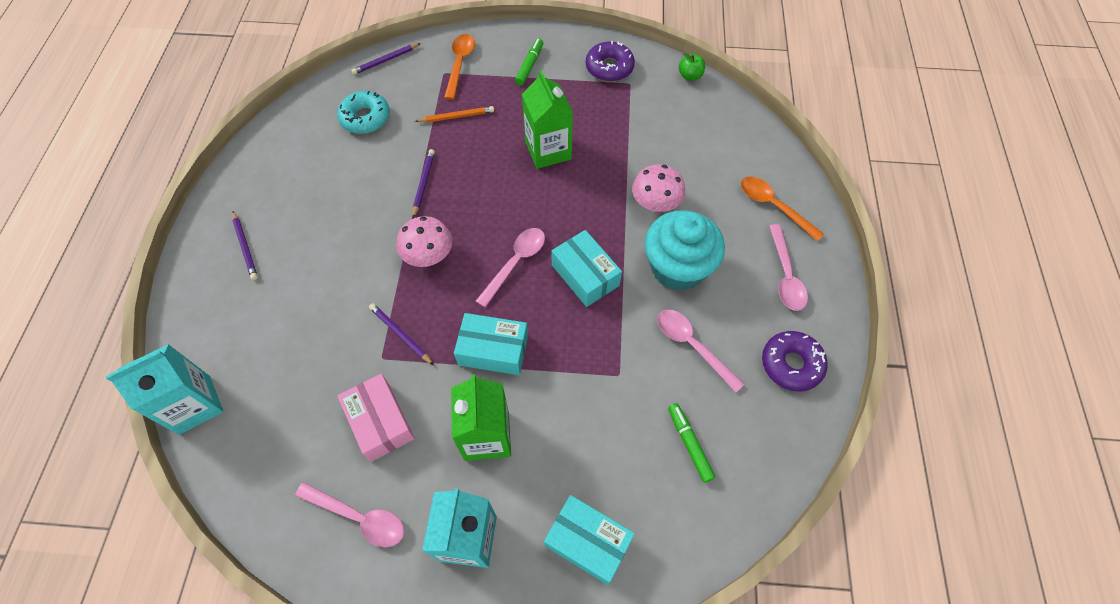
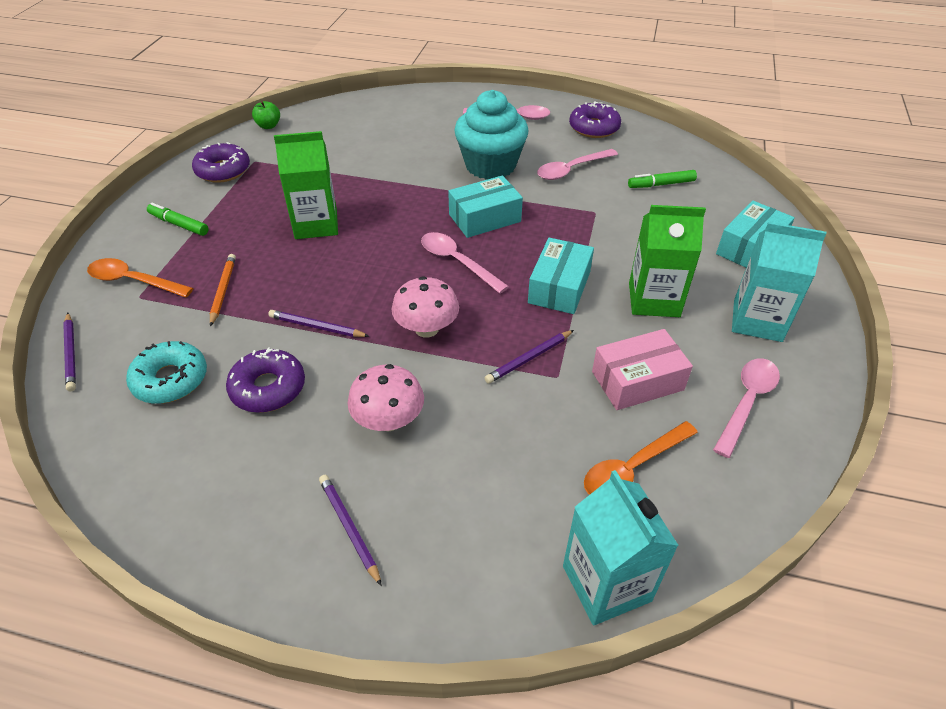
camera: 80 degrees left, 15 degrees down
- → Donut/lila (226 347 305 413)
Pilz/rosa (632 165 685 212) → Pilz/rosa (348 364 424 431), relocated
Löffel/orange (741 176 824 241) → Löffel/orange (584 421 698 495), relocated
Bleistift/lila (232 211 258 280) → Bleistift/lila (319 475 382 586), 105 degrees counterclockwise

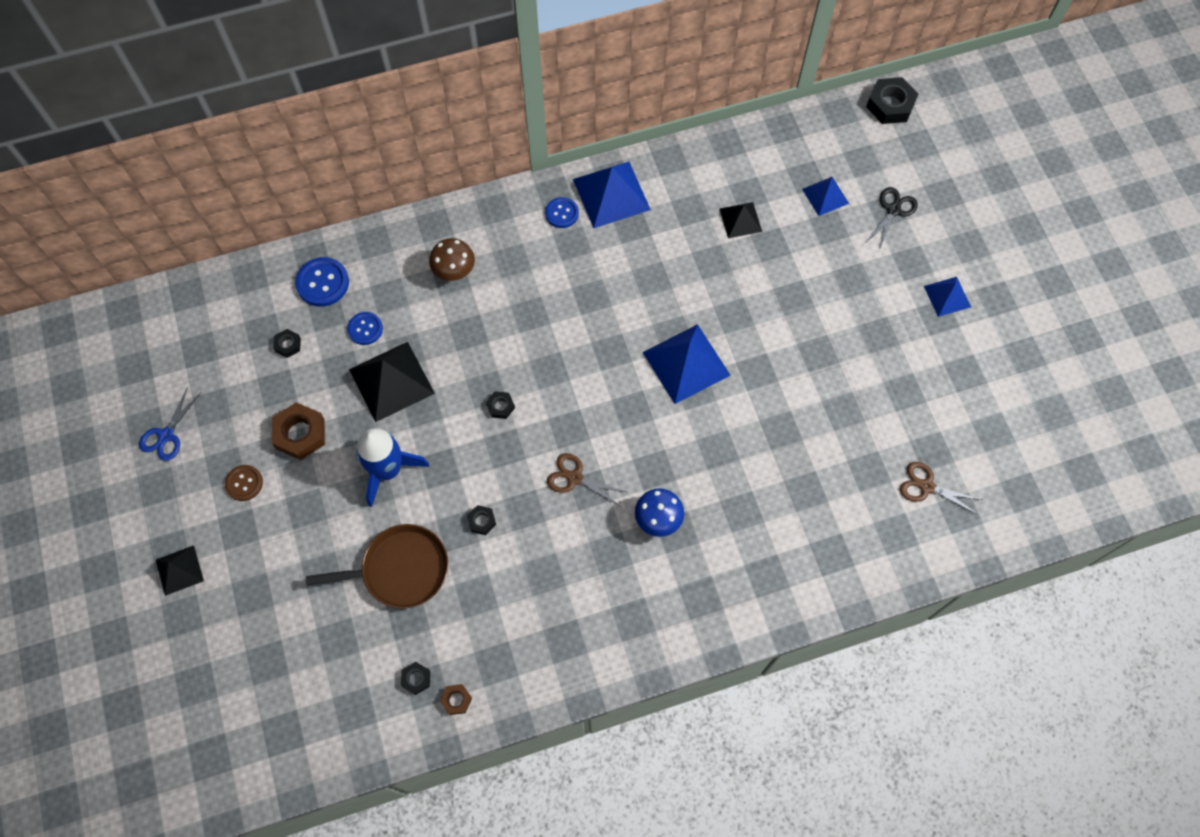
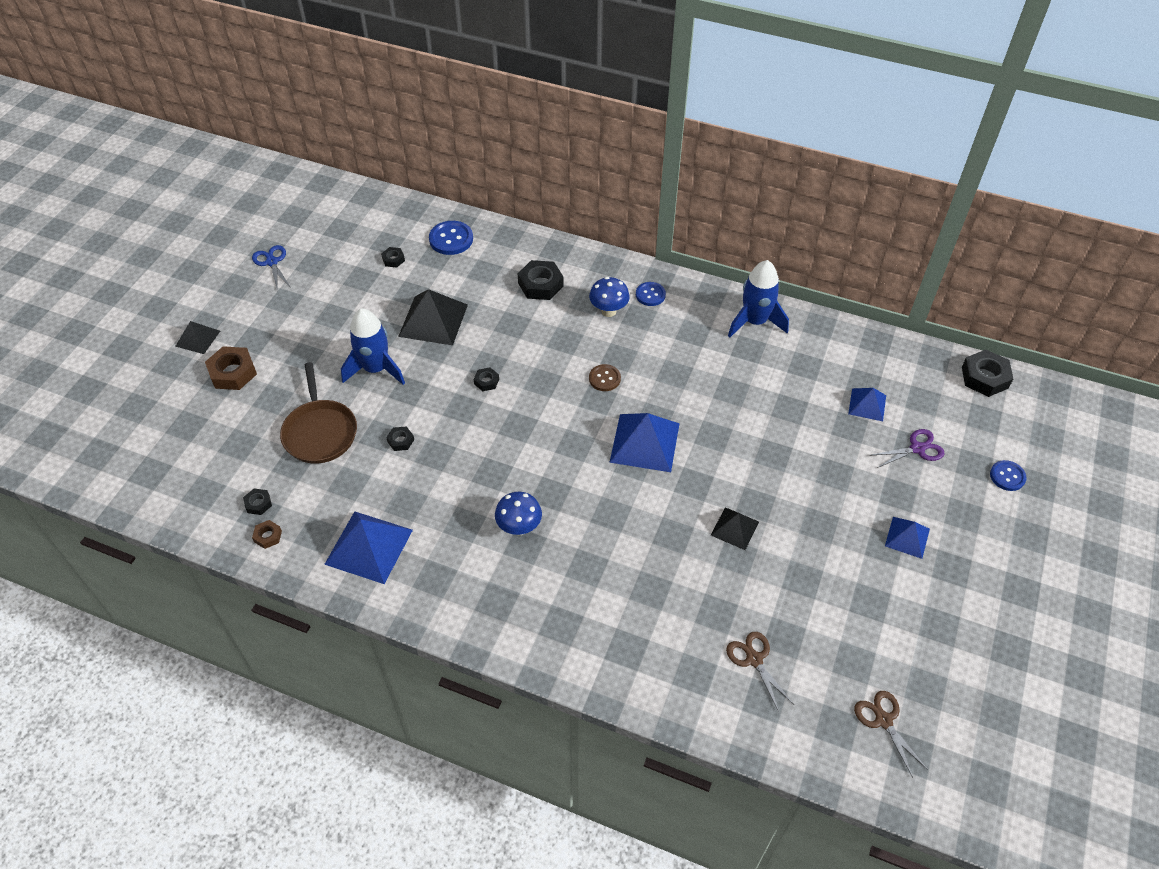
camera: 40 degrees right, 15 degrees down
- → Pilz/blau (589 277 630 317)
- → Rakete/blau (728 260 789 338)
Knopf/braun (225 465 263 501) → Knopf/braun (589 364 621 391), relocated
Sechskantmutter/braun (272 402 325 460) → Sechskantmutter/braun (205 346 257 390), relocated
Knopf/blau (347 312 383 345) → Knopf/blau (990 460 1027 491), relocated
Schere/braun (547 453 626 506) → Schere/braun (854 691 928 778), relocated
Pyramide/blau (573 162 651 228) → Pyramide/blau (324 512 413 584), relocated
Pyramide/schwarz (720 202 762 238) → Pyramide/schwarz (711 507 759 550), relocated
Pilz/braun (429 238 475 281) → Sechskantmutter/schwarz (518 260 564 300)
Schere/schwarz (866 187 918 250) → Schere/lila (872 429 944 468)
Schere/blau (139 387 201 461) → Schere/blau (252 245 291 292), 90 degrees clockwise
Pfanne/braun (306 524 448 609) → Pfanne/braun (280 362 357 464), 45 degrees clockwise

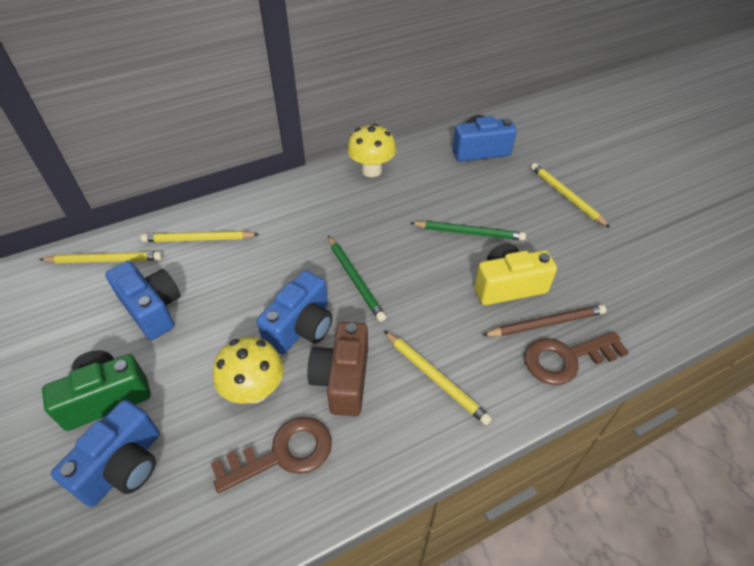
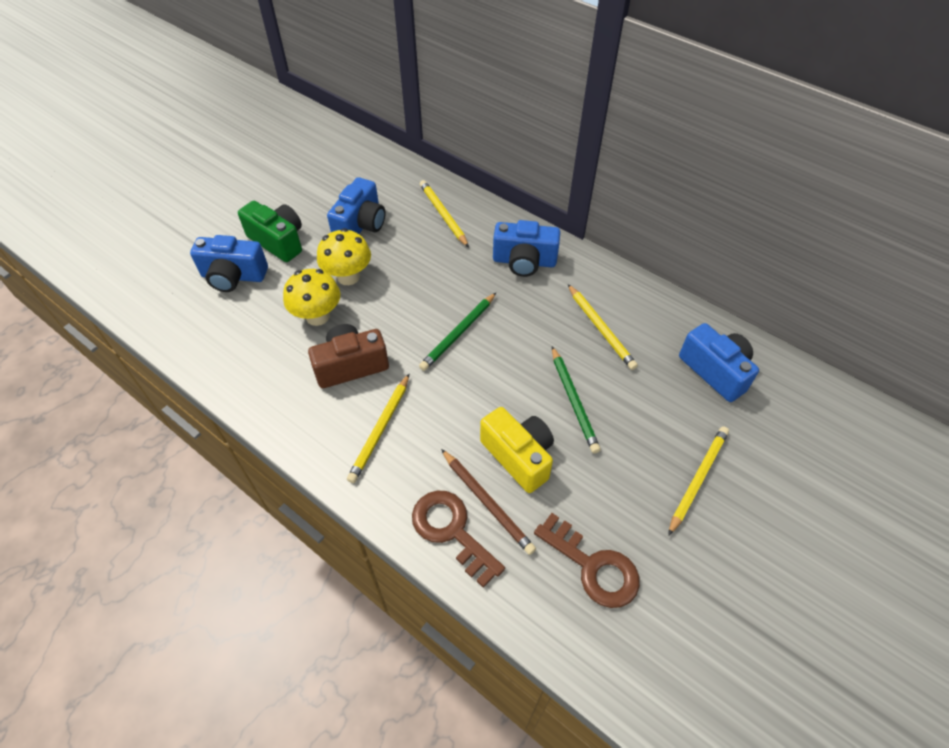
camera: 65 degrees right, 5 degrees up
Bleistift/gelb (39 252 162 263) → Bleistift/gelb (568 284 638 370), relocated
Schlüssel/braun (211 417 332 493) → Schlüssel/braun (534 513 640 608), relocated
Kamera/blau (257 270 333 355) → Kamera/blau (493 220 560 277), relocated
Pilz/gelb (347 124 396 177) → Pilz/gelb (317 228 371 285), relocated

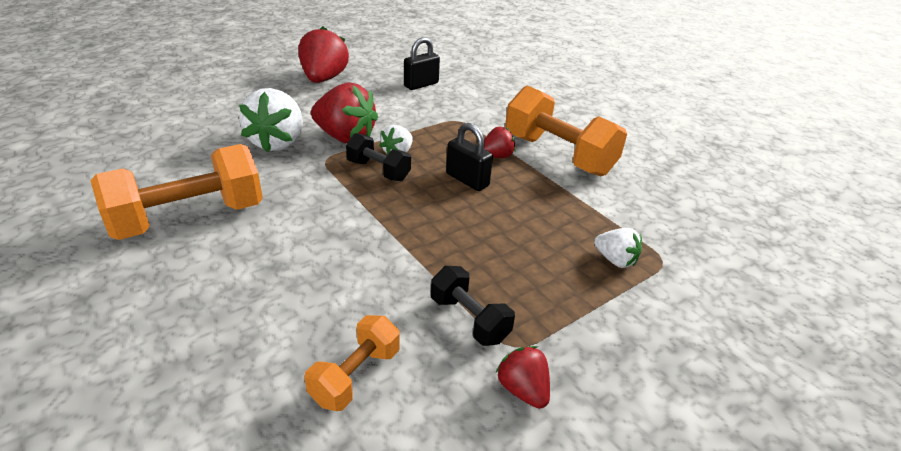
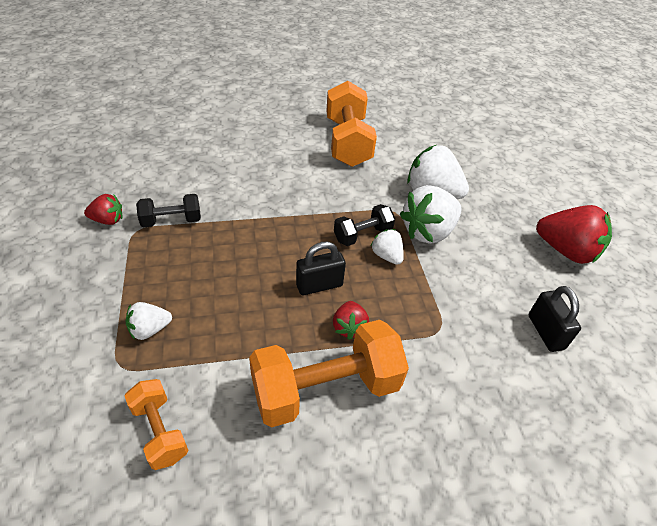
camera: 115 degrees right, 10 degrees up
Hantel/orange (305 315 400 411) → Hantel/orange (124 379 188 470), relocated
Erdbeere/rot (311 83 378 143) → Erdbeere/weiß (400 185 461 244)

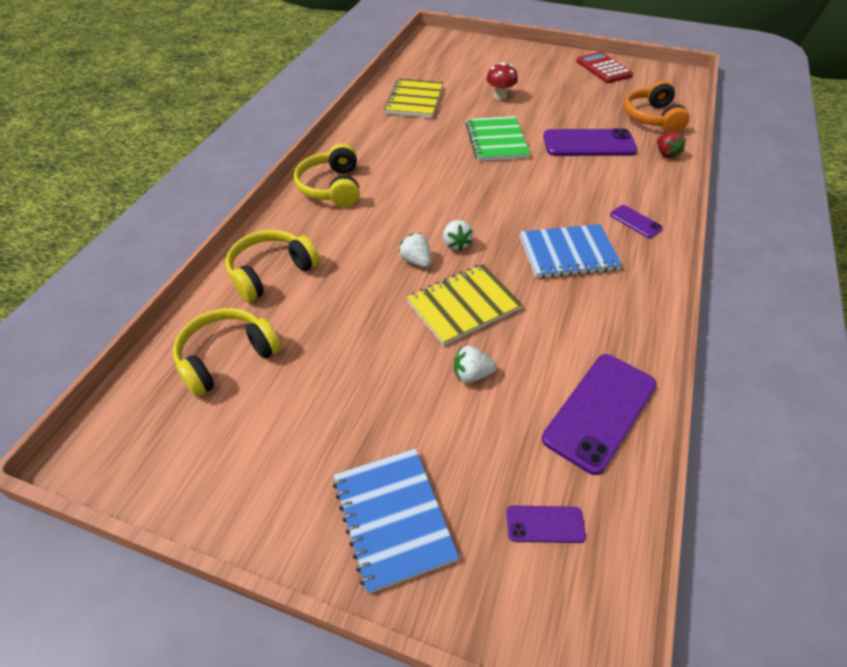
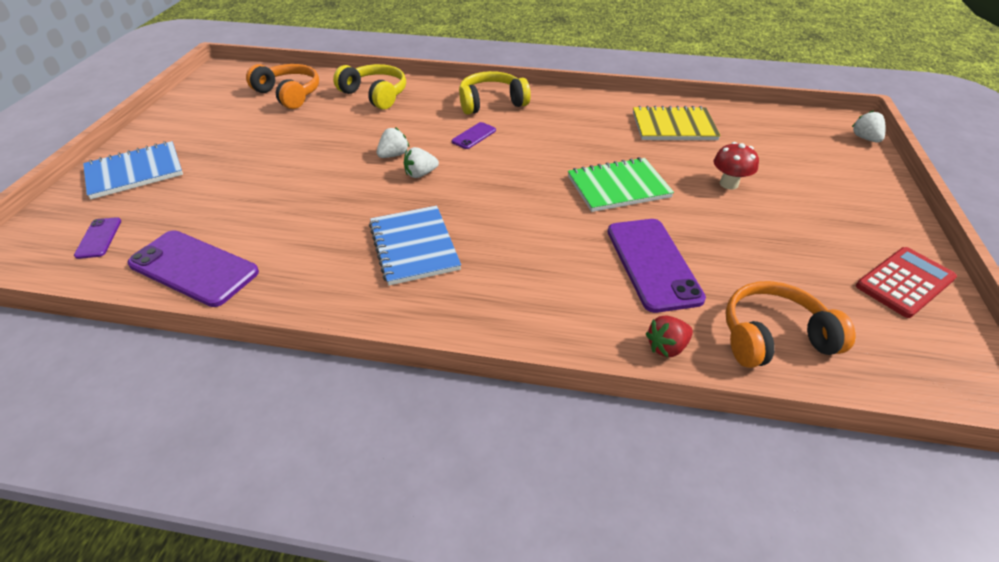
camera: 80 degrees right, 5 degrees down
Notizbuch/gelb (407 264 523 346) → -
Erdbeere/weiß (454 346 497 383) → Erdbeere/weiß (852 110 885 143), relocated
Handy/lila (610 205 663 238) → Handy/lila (452 122 496 149), relocated
Kopfhörer/gelb (173 308 281 397) → Kopfhörer/orange (246 64 319 109)

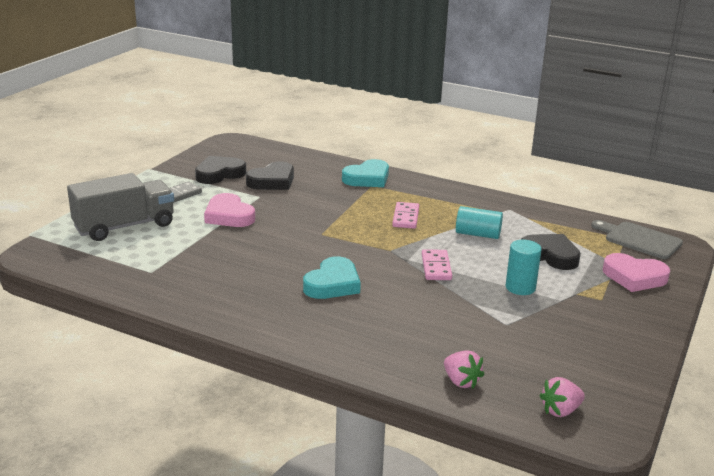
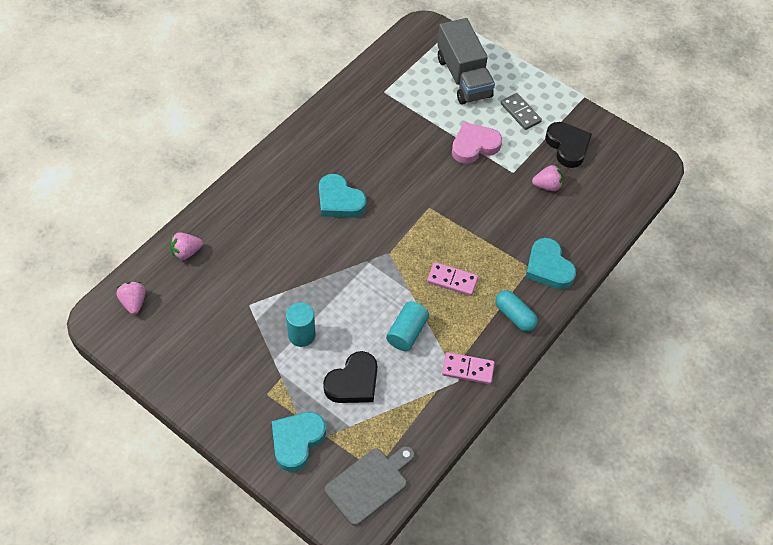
camera: 100 degrees right, 30 degrees up
- → Kapsel/türkis (495 290 538 332)
Dominostein/rosa (422 249 452 280) → Dominostein/rosa (442 352 495 384), relocated
Herz/schwarz (246 161 294 190) → Erdbeere/rosa (532 165 563 191)
Herz/rosa (603 253 670 292) → Herz/türkis (272 412 326 472)

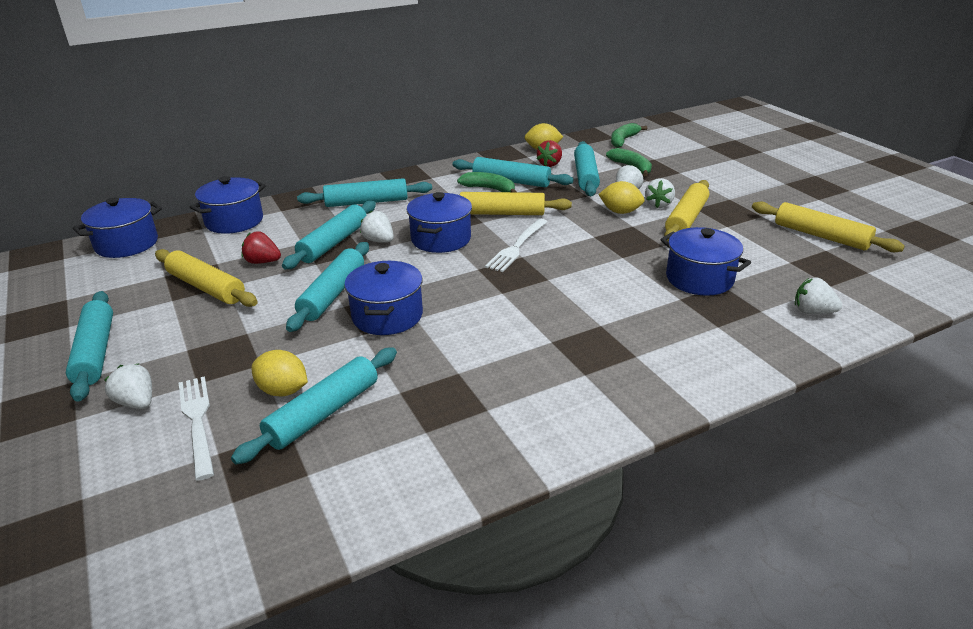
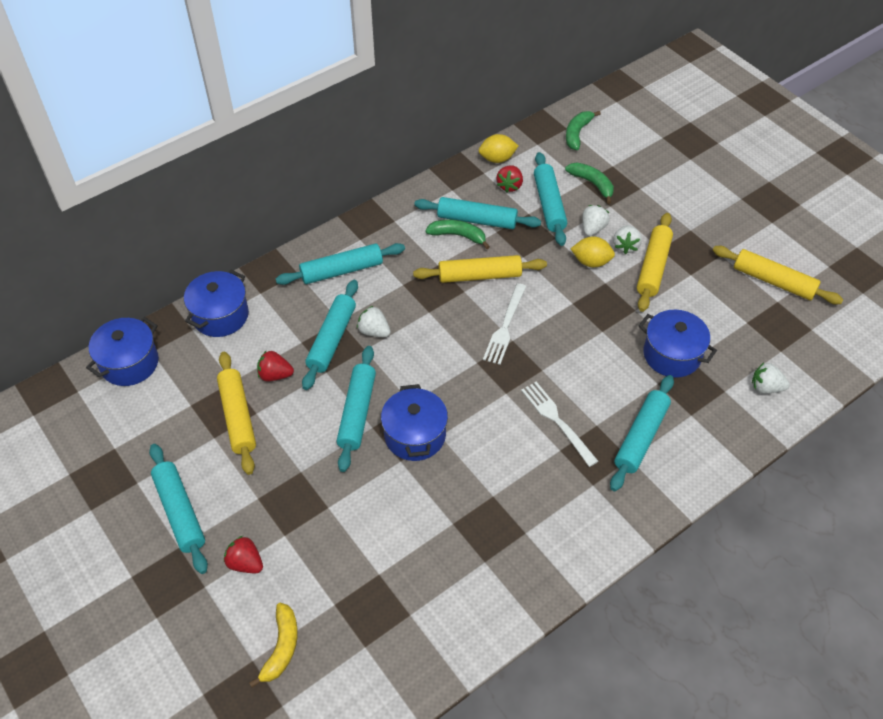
camera: 10 degrees left, 20 degrees up
Zitrone/gelb (252 350 308 397) → -
Kochtopf/blau (407 192 472 253) → -
- → Banane/gelb (249 603 298 688)
Gabel/weiß (179 376 214 481) → Gabel/weiß (521 382 598 467), relocated
Nudelholz/türkis (231 347 397 465) → Nudelholz/türkis (610 375 674 491), relocated
Erdbeere/weiß (104 363 152 409) → Erdbeere/rot (224 536 263 573)
Nudelholz/gelb (155 249 258 307) → Nudelholz/gelb (217 352 256 475), 45 degrees clockwise

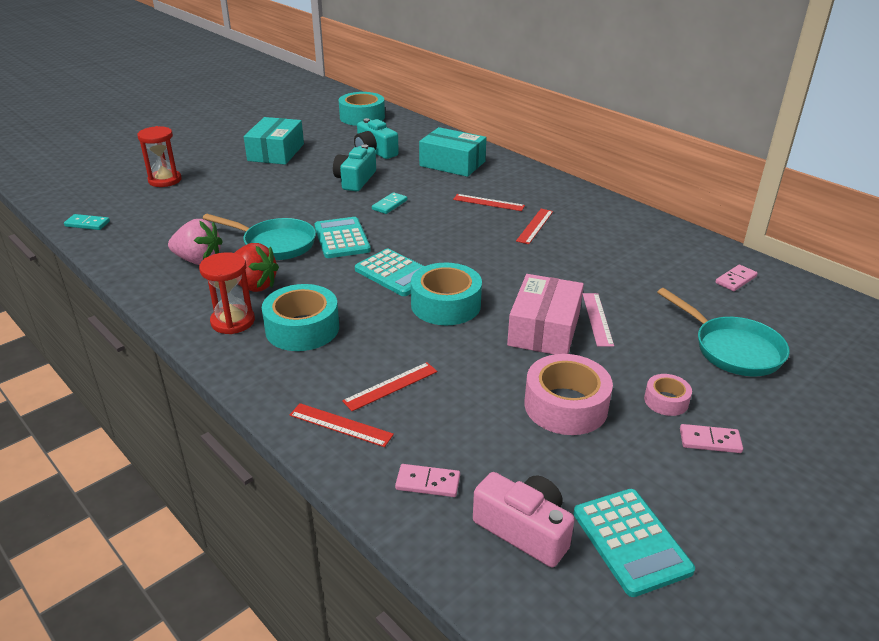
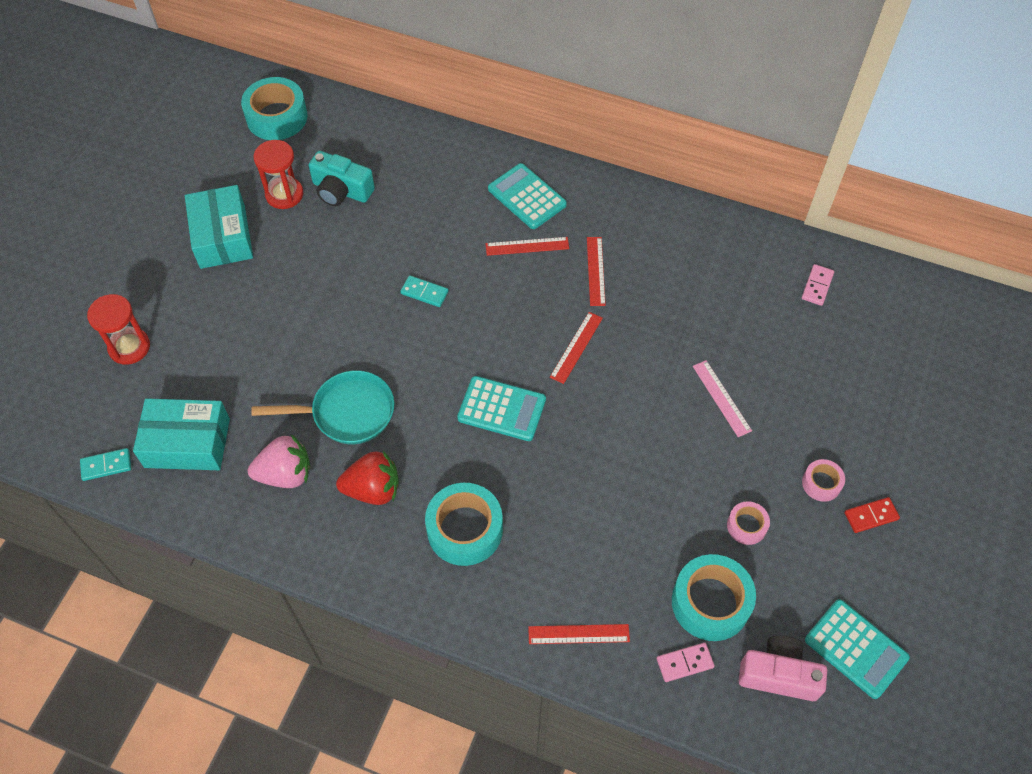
camera: 25 degrees left, 25 degrees up
Kamera/türkis (333 145 376 192) → -
Schachtel/rosa (507 274 584 354) → -
Pfanne/türkis (657 288 790 376) → -
Sanduhr/rot (199 252 255 334) → Sanduhr/rot (253 140 303 209), relocated
Taschenrechner/türkis (314 217 371 258) → Taschenrechner/türkis (488 163 567 229), relocated
Lineal/rot (342 362 437 411) → Lineal/rot (550 312 603 384), relocated
Klebeband/türkis (411 263 482 325) → Klebeband/türkis (672 554 756 641), relocated
Schachtel/türkis (419 127 486 177) → Schachtel/türkis (133 398 230 470), relocated
Dominostein/rosa (680 424 743 453) → Dominostein/rot (845 497 900 533)
Dominostein/türkis (372 192 408 214) → Dominostein/türkis (400 275 449 307), 75 degrees counterclockwise
Klebeband/rosa (524 354 613 435) → Klebeband/rosa (727 501 770 545), x0.53

